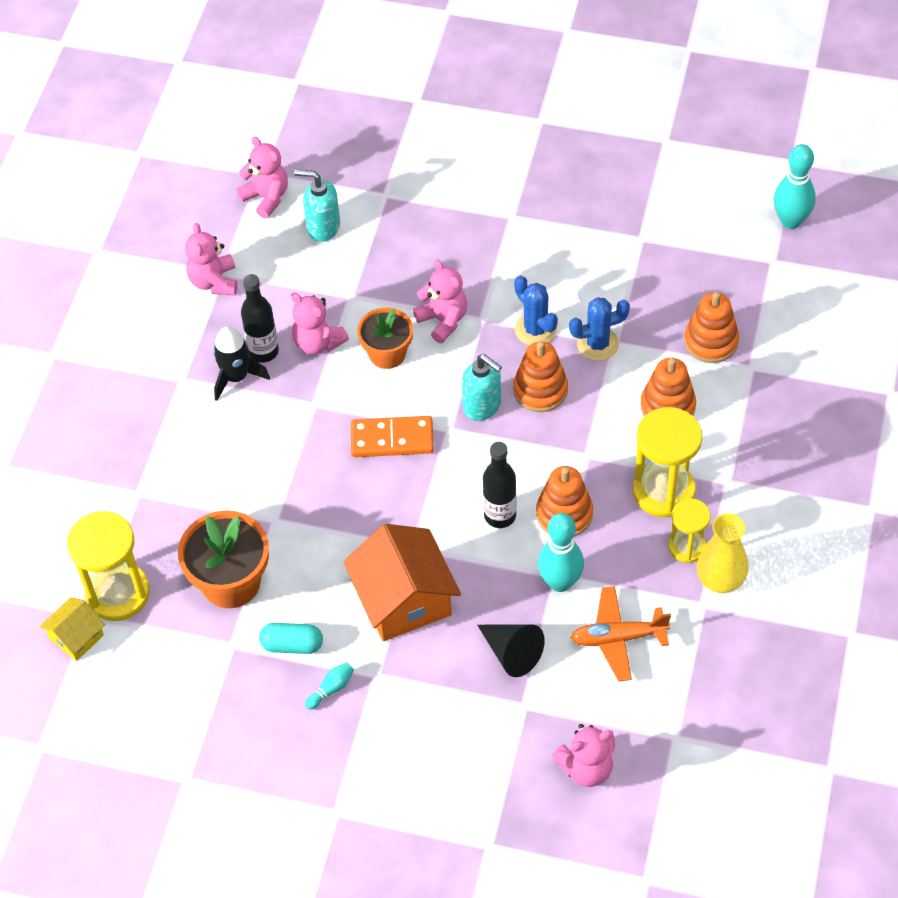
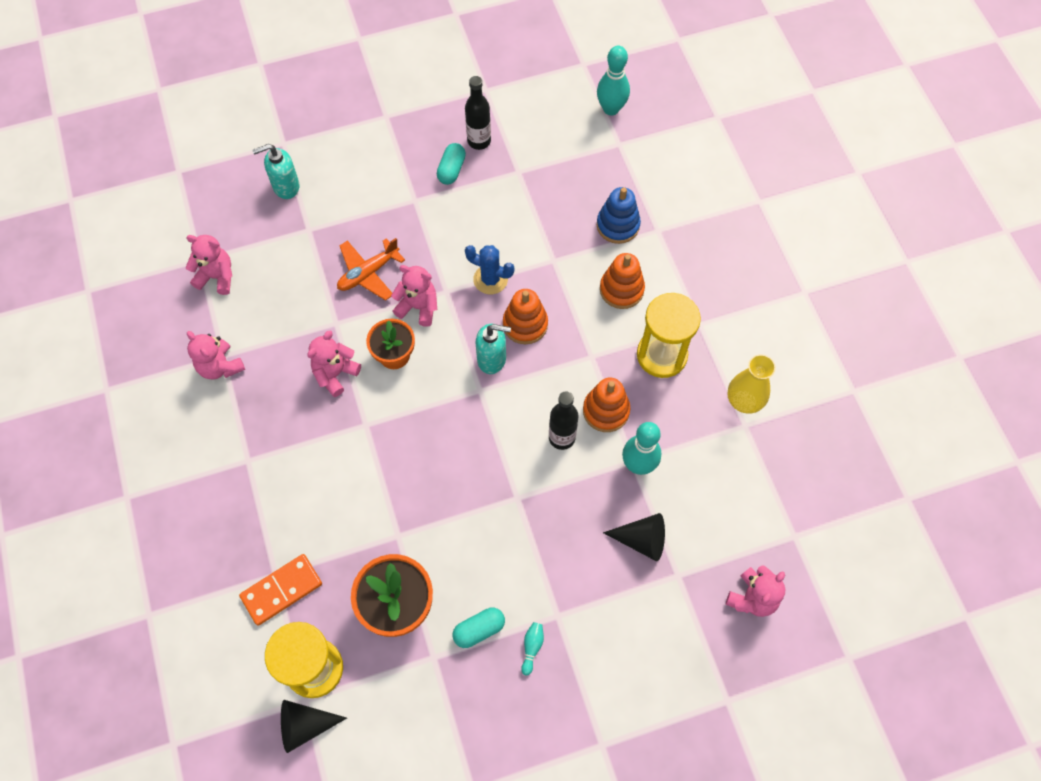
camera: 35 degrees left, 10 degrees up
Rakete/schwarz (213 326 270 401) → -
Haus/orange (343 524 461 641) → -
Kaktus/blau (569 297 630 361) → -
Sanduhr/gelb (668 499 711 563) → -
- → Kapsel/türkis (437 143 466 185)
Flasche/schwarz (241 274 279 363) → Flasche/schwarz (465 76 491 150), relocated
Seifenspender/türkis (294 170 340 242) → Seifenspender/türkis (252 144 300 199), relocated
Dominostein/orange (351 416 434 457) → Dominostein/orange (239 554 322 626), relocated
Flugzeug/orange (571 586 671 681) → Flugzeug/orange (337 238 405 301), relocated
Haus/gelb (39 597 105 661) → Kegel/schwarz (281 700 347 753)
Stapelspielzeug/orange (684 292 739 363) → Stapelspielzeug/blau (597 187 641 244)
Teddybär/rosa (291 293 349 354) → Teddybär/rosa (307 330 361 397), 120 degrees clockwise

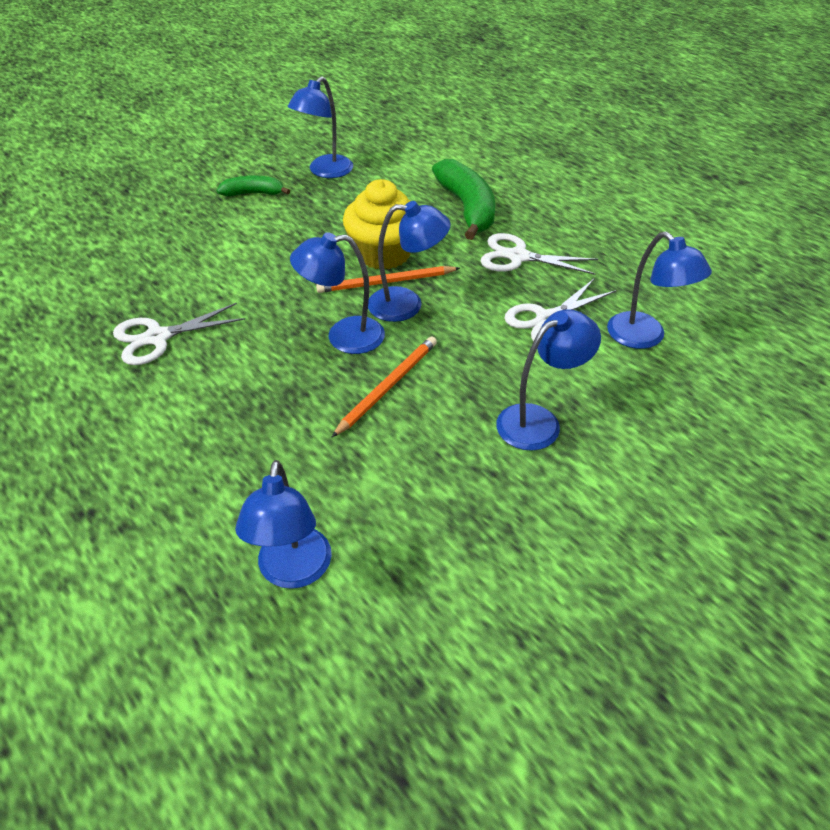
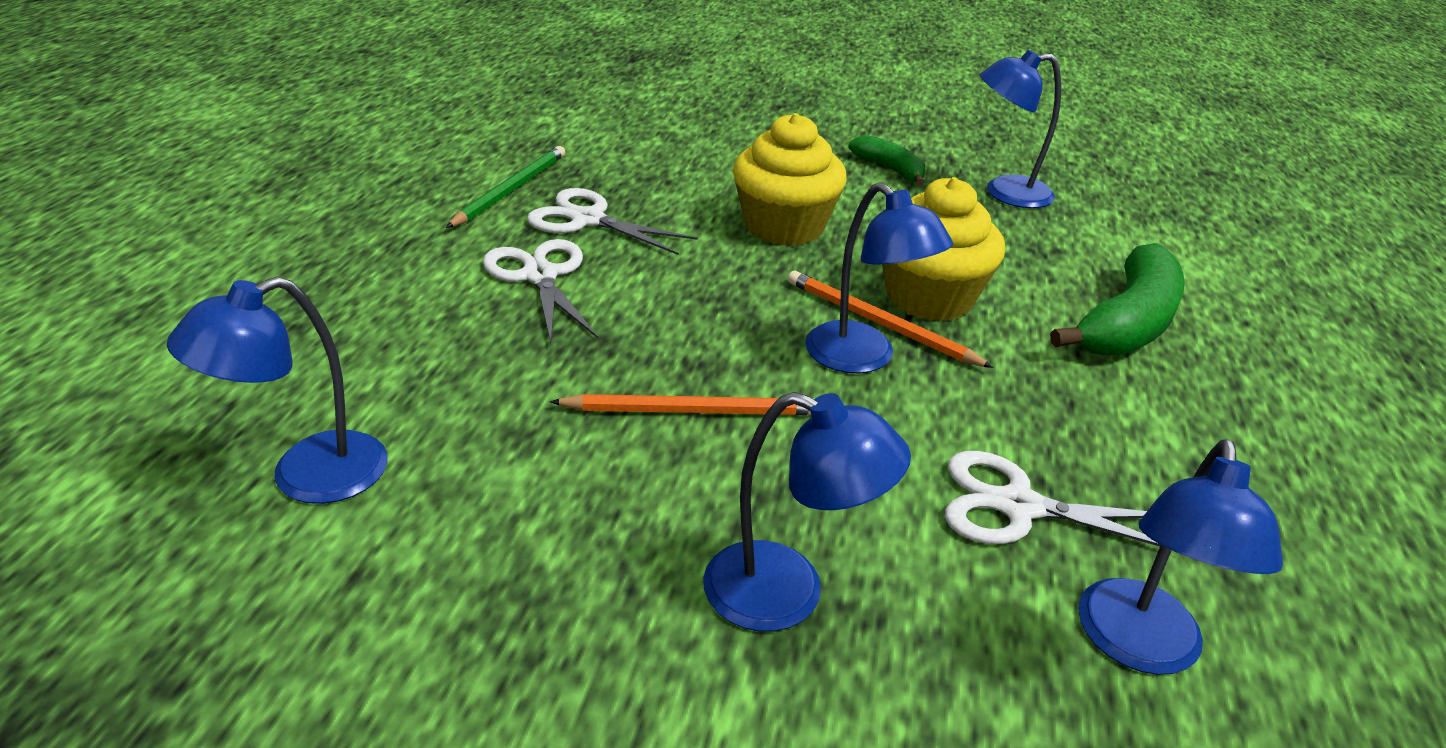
camera: 50 degrees right, 10 degrees down
Lampe/blau (290 232 385 354) → -
- → Bleistift/grün (446 146 565 228)
- → Muffin/gelb (733 113 847 246)
Schere/weiß (481 233 598 275) → Schere/weiß (483 239 598 343), relocated

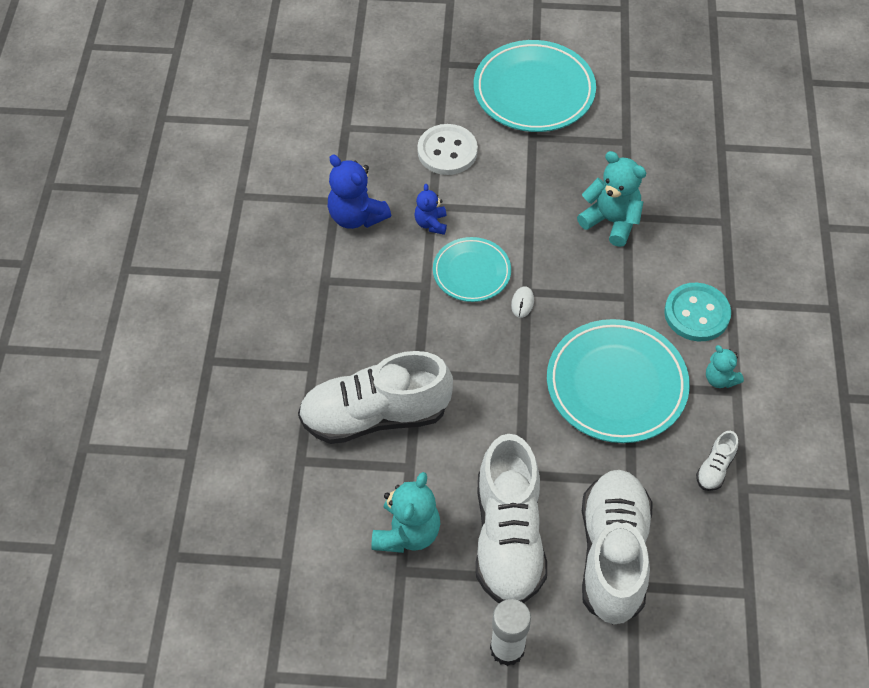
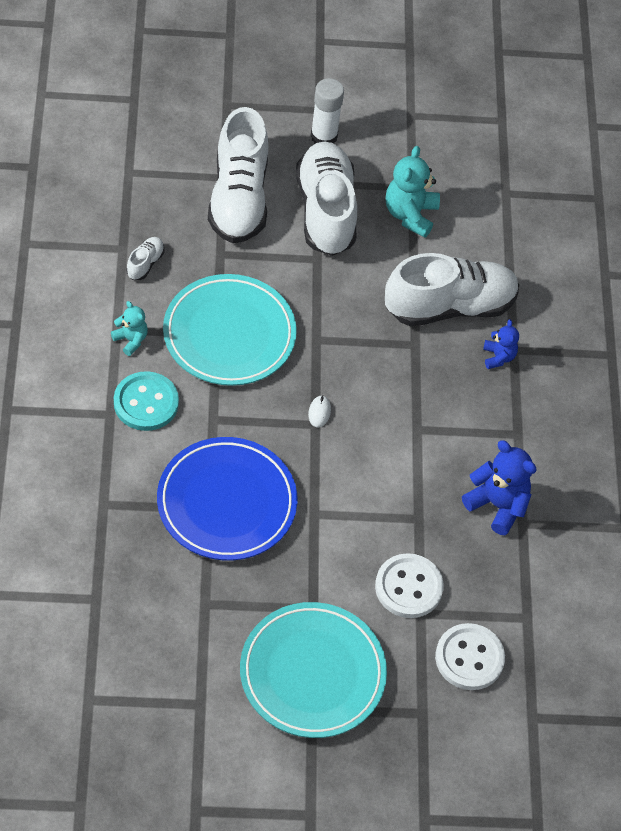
camera: 170 degrees right, 0 degrees up
Teller/türkis (433 237 511 302) → -
- → Knopf/weiß (435 623 505 690)
Teddybär/blau (414 184 447 235) → Teddybär/blau (483 320 519 369), relocated
Teddybär/türkis (577 151 646 247) → Teller/blau (157 437 297 561)

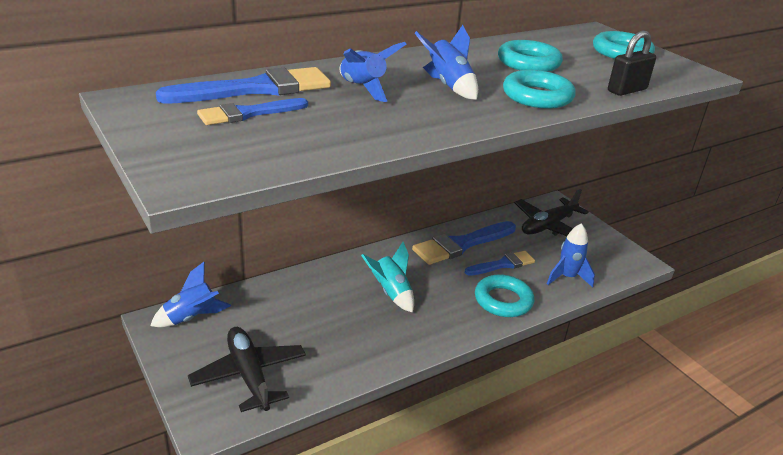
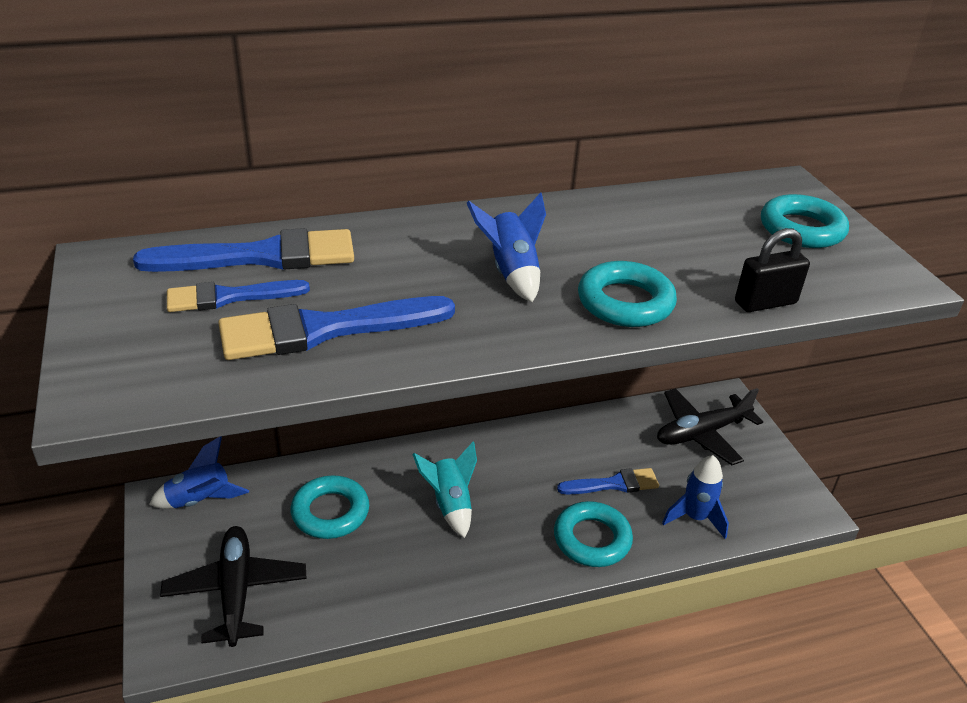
camera: 15 degrees right, 5 degrees up
Rakete/blau (339 42 406 102) → -
Pinsel/blau (412 221 516 265) → Pinsel/blau (218 296 455 360), relocated
Ring/türkis (498 40 563 72) → Ring/türkis (291 475 369 539), relocated

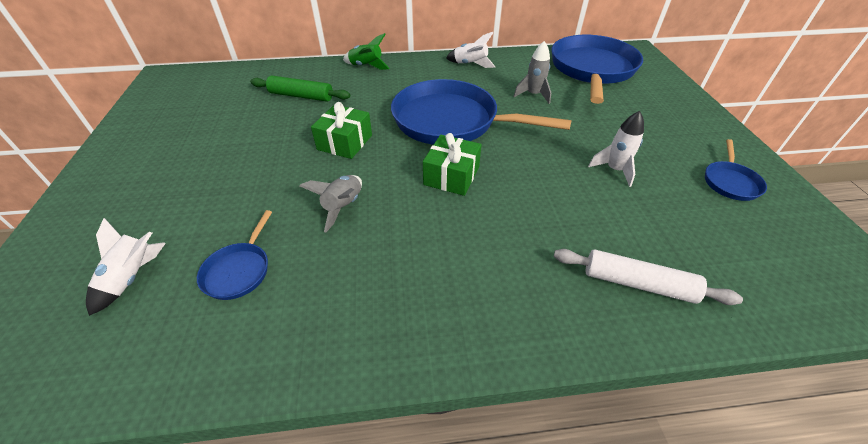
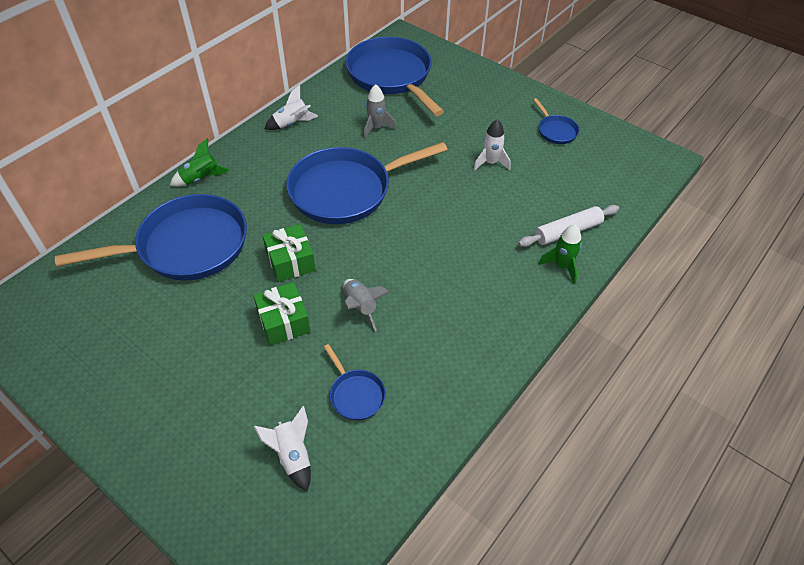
camera: 45 degrees left, 5 degrees up
- → Rakete/grün (538 224 582 284)
Geschenk/grün (423 133 482 196) → Geschenk/grün (253 282 311 346), relocated
Nudelholz/grün (250 76 350 102) → Pfanne/blau (55 194 247 281)

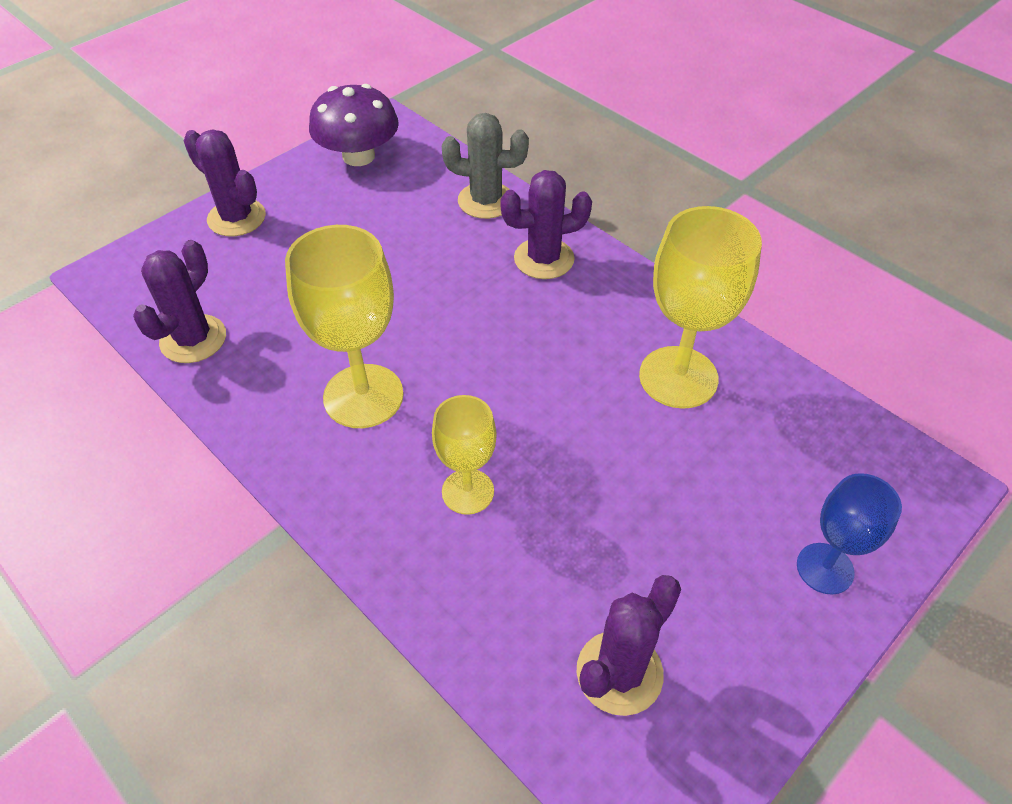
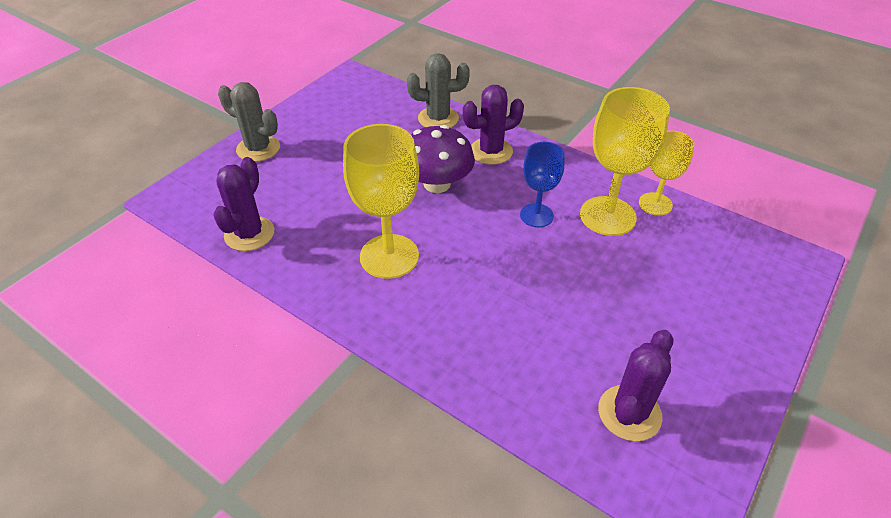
camera: 10 degrees left, 5 degrees down
Pilz/lila (309 84 399 166) → Pilz/lila (411 125 475 193), relocated
Kelch/gelb (432 395 497 515) → Kelch/gelb (639 131 694 216), relocated
Kelch/blau (797 473 902 595) → Kelch/blau (520 142 564 227), relocated
Kaktus/lila (184 130 266 236) → Kaktus/grau (218 82 280 162)

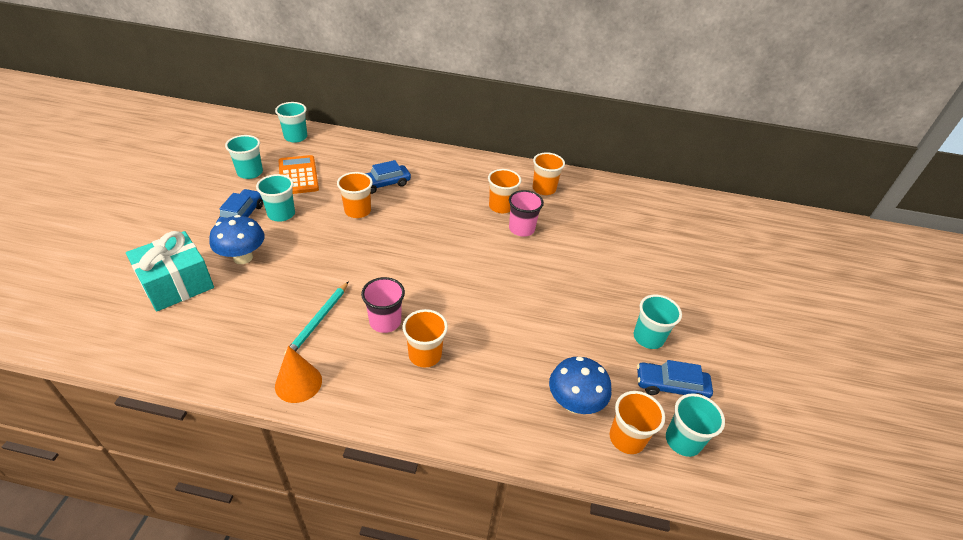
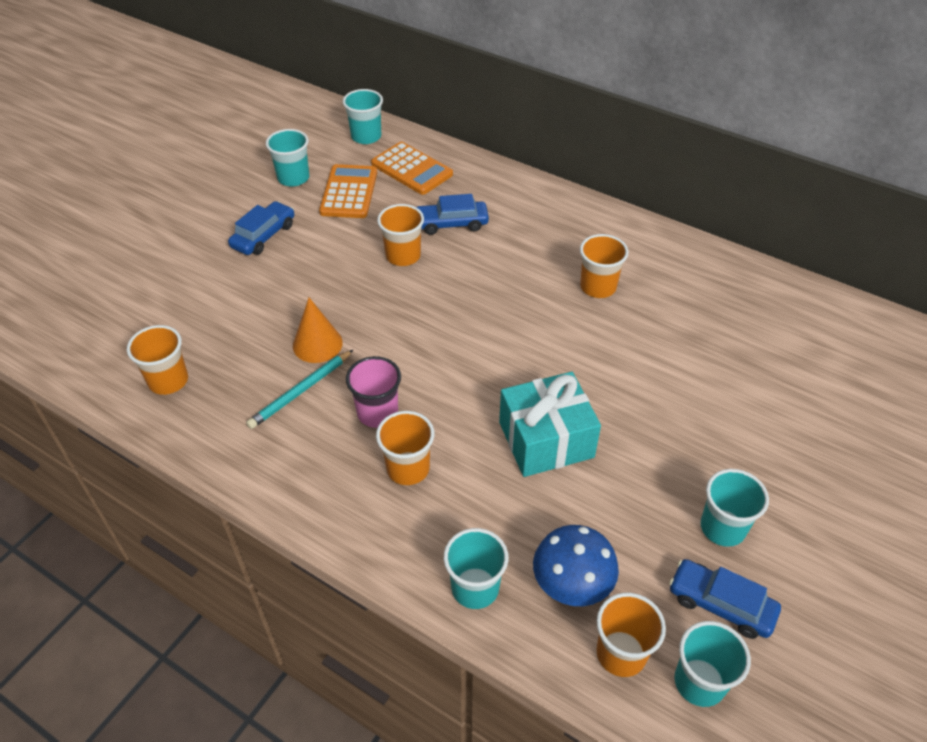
camera: 25 degrees right, 5 degrees up
Pilz/blau (209 215 265 264) → -
Becher/rosa (509 190 544 237) → -
- → Taschenrechner/orange (371 142 453 195)
Geschenk/türkis (126 231 214 311) → Geschenk/türkis (499 372 601 477), relocated
Becher/türkis (256 174 295 221) → Becher/türkis (444 528 509 609), relocated
Kegel/orange (275 346 322 403) → Kegel/orange (293 298 343 363), relocated
Becher/orange (533 152 565 195) → Becher/orange (127 325 188 395), relocated

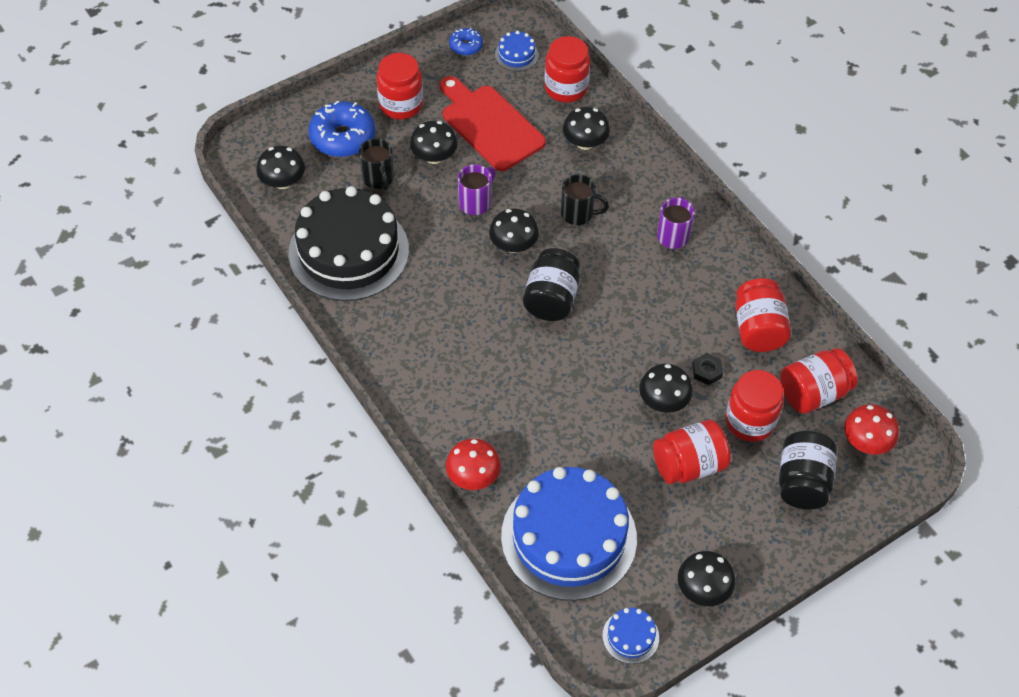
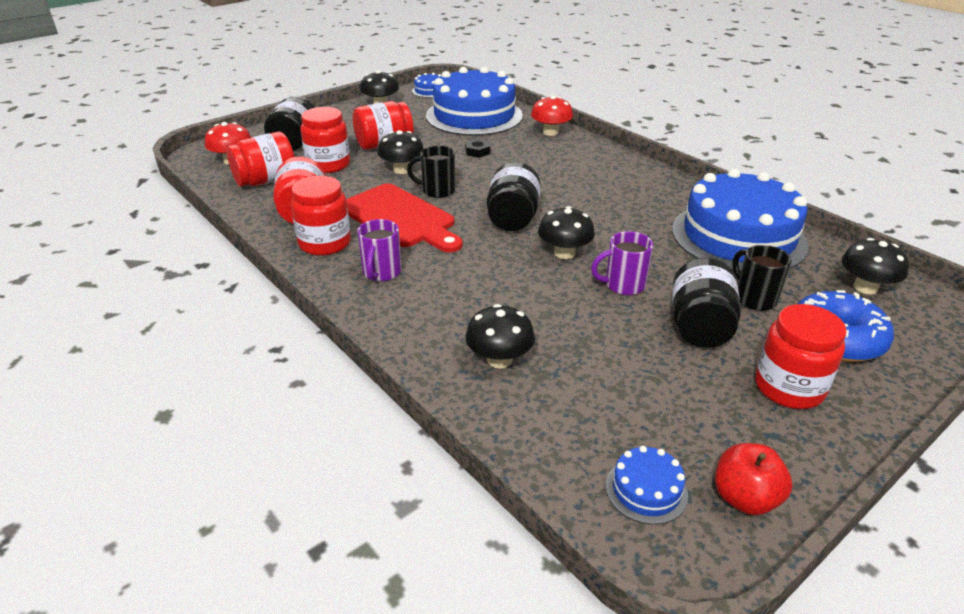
camera: 175 degrees right, 20 degrees down
Schneidebrett/rot (440 76 546 171) → Schneidebrett/rot (346 183 463 253), relocated
Einmachglas/rot (544 36 590 102) → Einmachglas/rot (291 176 351 256), relocated
Tasse/schwarz (561 174 609 225) → Tasse/schwarz (407 146 455 198), relocated
Sechskantmutter/schwarz (692 353 723 385) → Sechskantmutter/schwarz (465 139 490 158), relocated
Pilz/schwarz (410 121 458 164) → Einmachglas/schwarz (672 258 741 348)
Donut/blau (449 28 483 56) → Apfel/rot (715 443 793 515)
Kuchen/schwarz (288 186 409 301) → Kuchen/blau (672 169 809 272)
Tasse/lila (458 164 495 215) → Tasse/lila (591 231 653 295), 45 degrees clockwise

